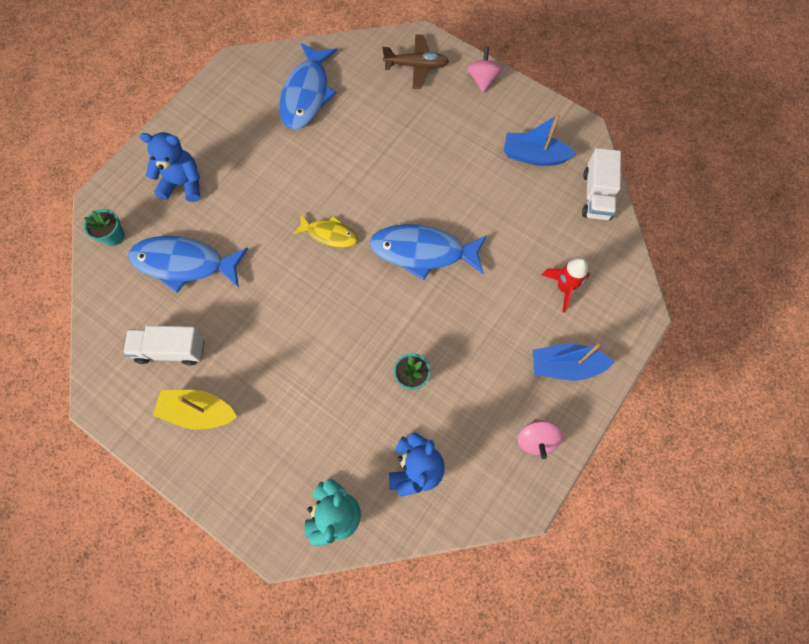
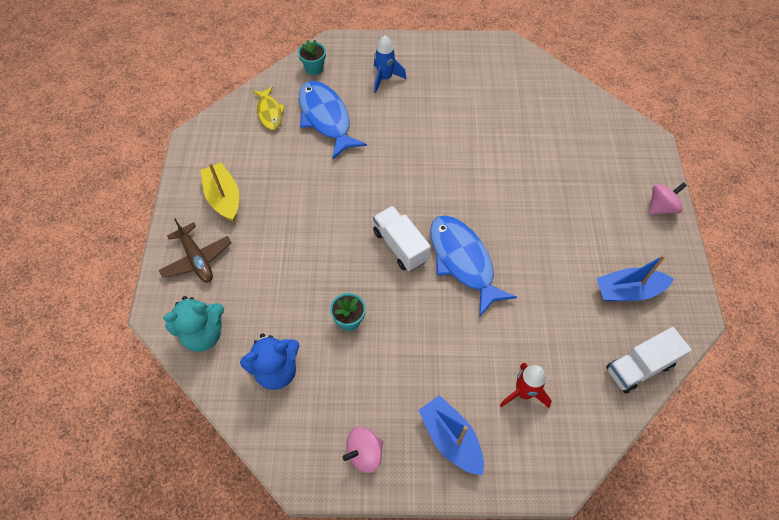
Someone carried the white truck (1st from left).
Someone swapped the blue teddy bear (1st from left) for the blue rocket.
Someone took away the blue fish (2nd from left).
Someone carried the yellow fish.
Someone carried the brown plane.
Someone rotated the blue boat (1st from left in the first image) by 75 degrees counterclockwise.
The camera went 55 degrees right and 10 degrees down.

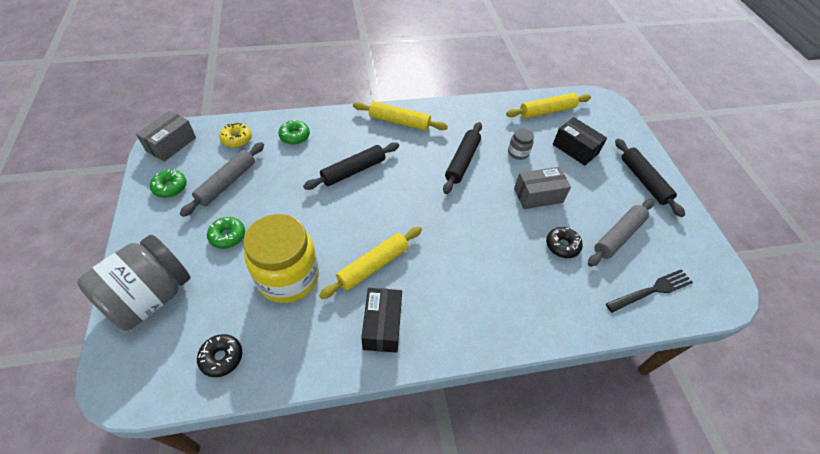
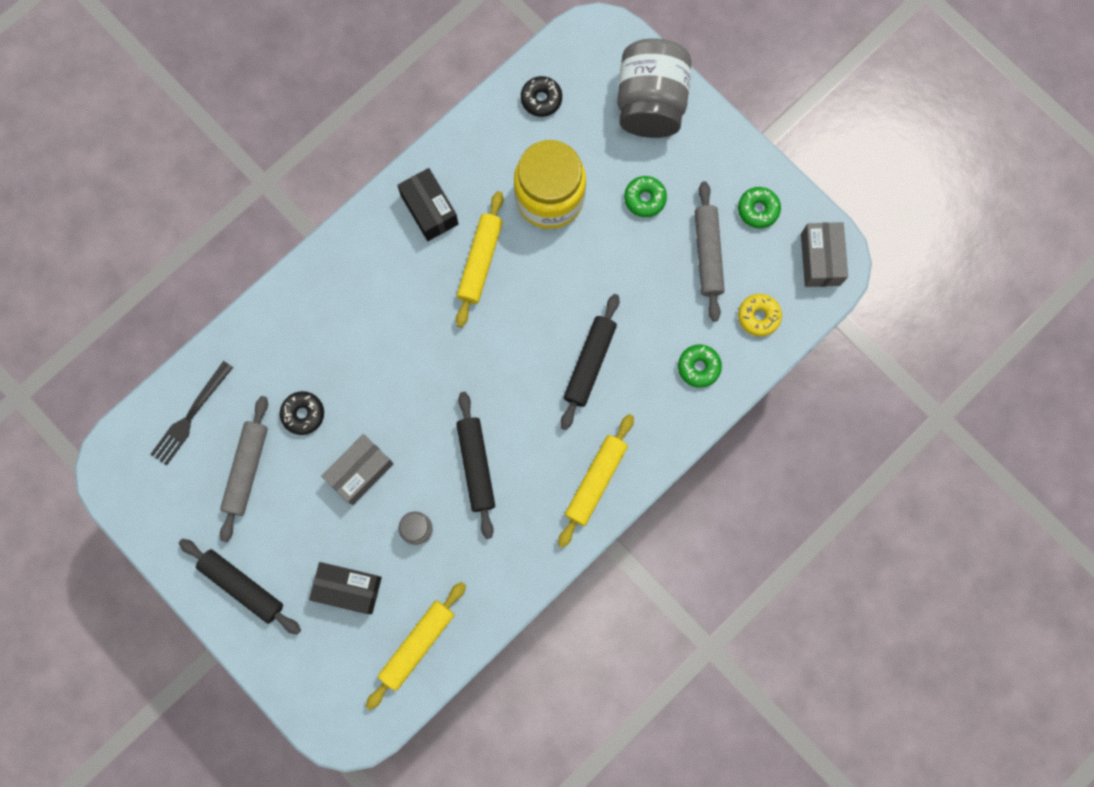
Someone rotated the yellow rolling pin (2nd from left in the first image) by 45 degrees counterclockwise.
The camera went 150 degrees right and 25 degrees up.

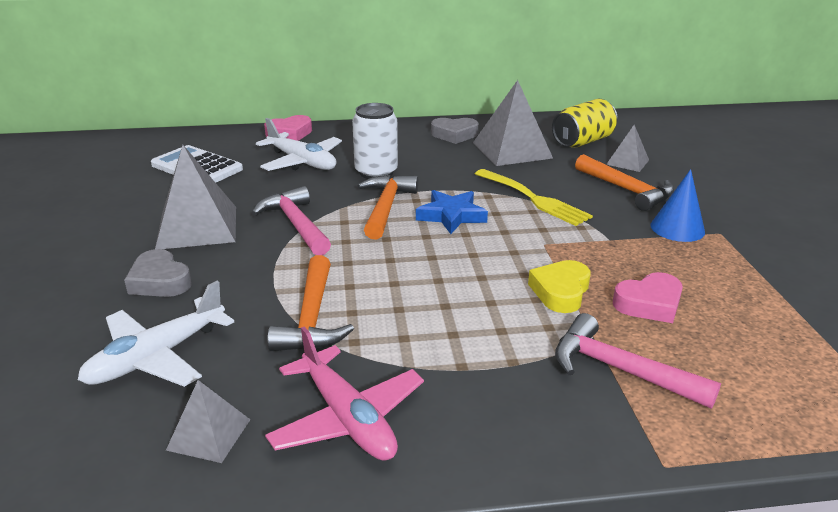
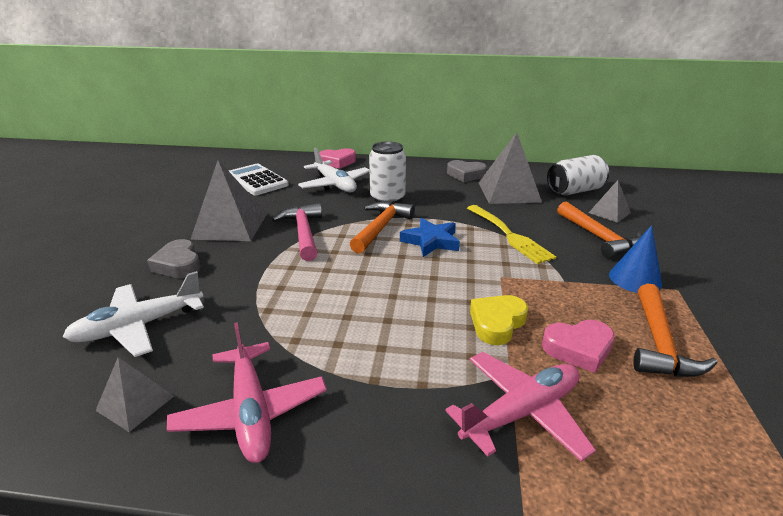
Someone carried the orange hammer (1st from left in the first image).
Someone repainted the yellow can, which became the white can (2nd from left).
Someone swapped the pink hammer (2nd from left) for the pink plane (2nd from left).
The camera went 15 degrees right and 0 degrees up.

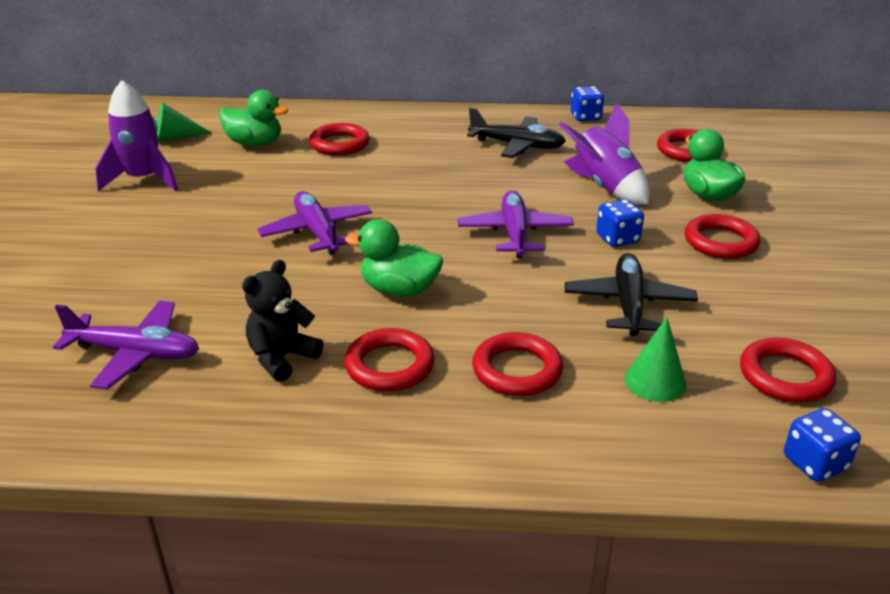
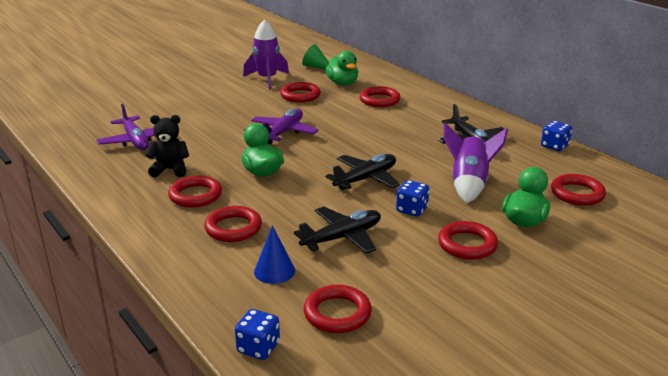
Someone repainted the purple plane (3rd from left), which became the black plane (2nd from left).
Someone repainted the green cone (2nd from left), which became the blue cone.
Someone put down the red ring (3rd from left).
The camera went 50 degrees right and 5 degrees down.

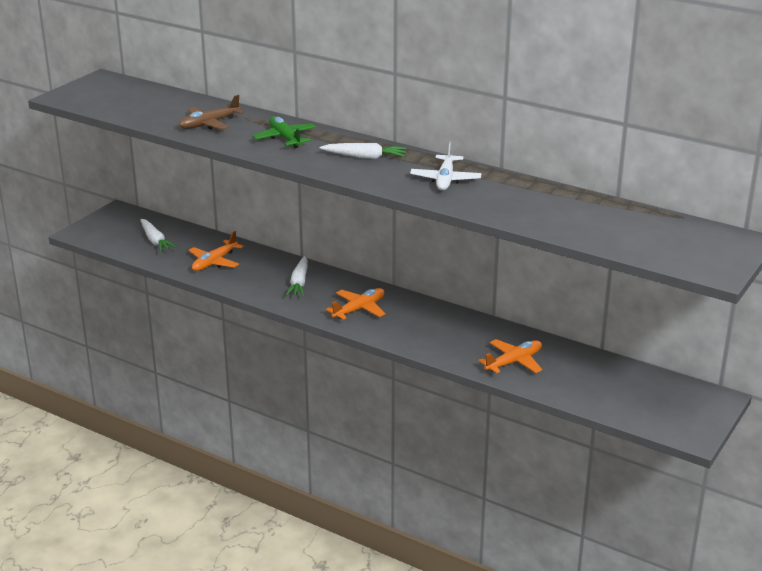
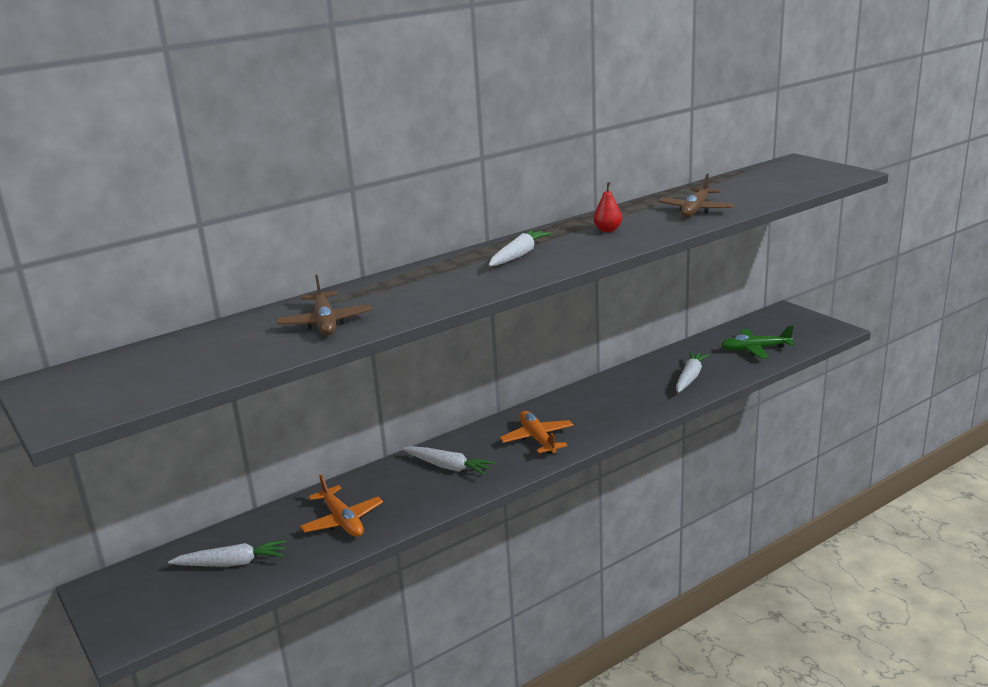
Someone carried the green plane.
Someone swapped the white plane for the red pear.
Someone swapped the orange plane (3rd from left) for the white carrot (4th from left).
Someone put down the brown plane (2nd from left).
The camera went 65 degrees left and 5 degrees down.

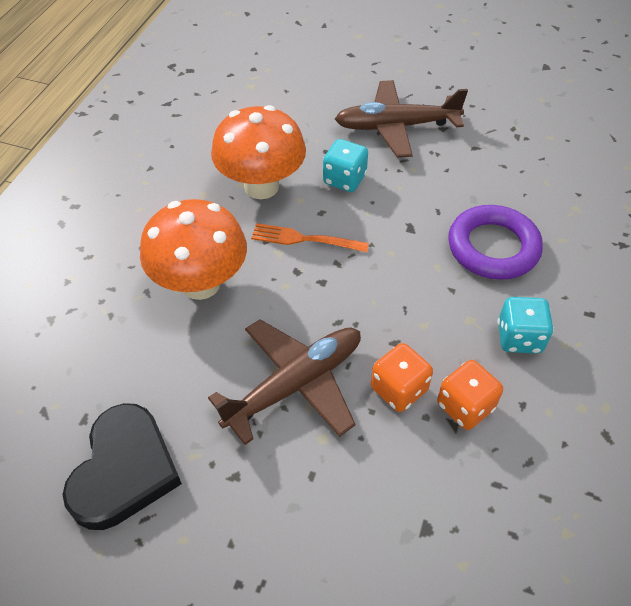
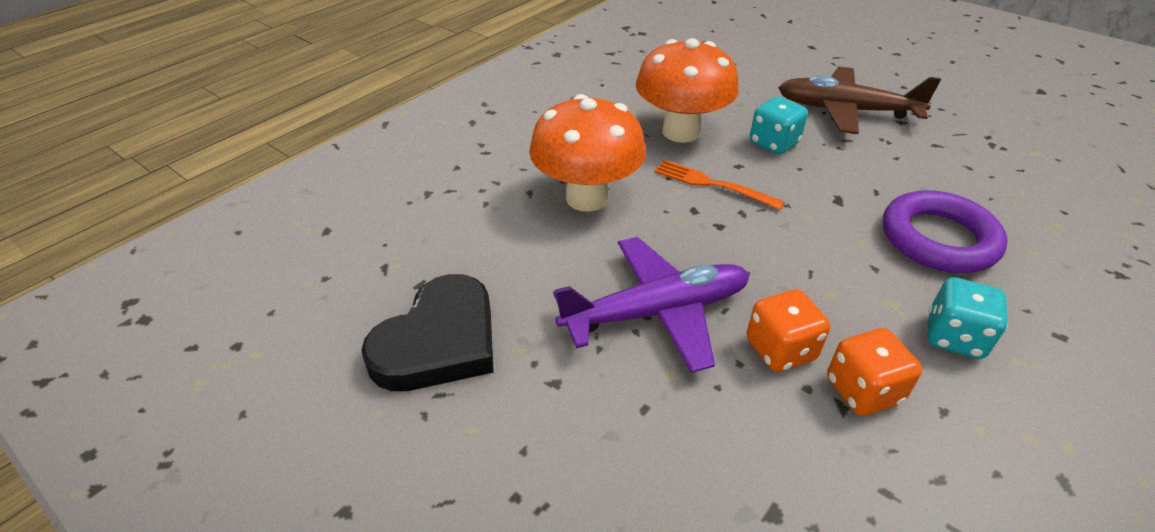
Someone repainted the brown plane (1st from left), which became the purple plane.
The camera went 20 degrees right and 10 degrees down.

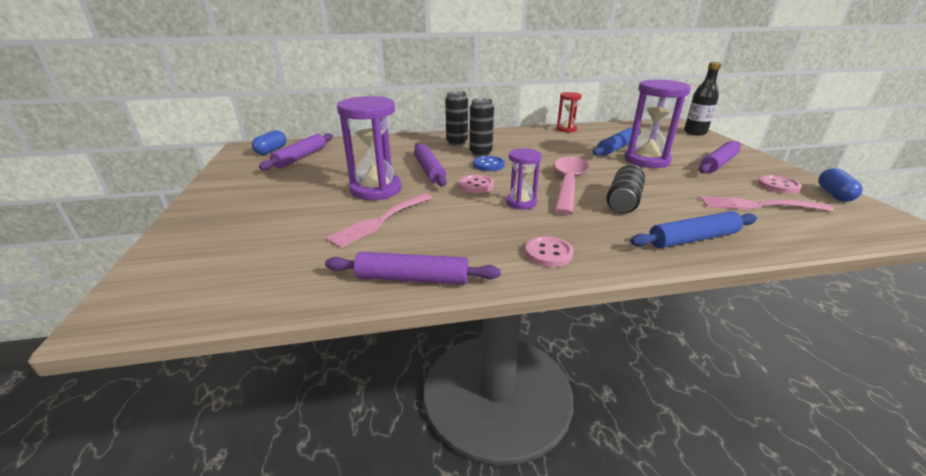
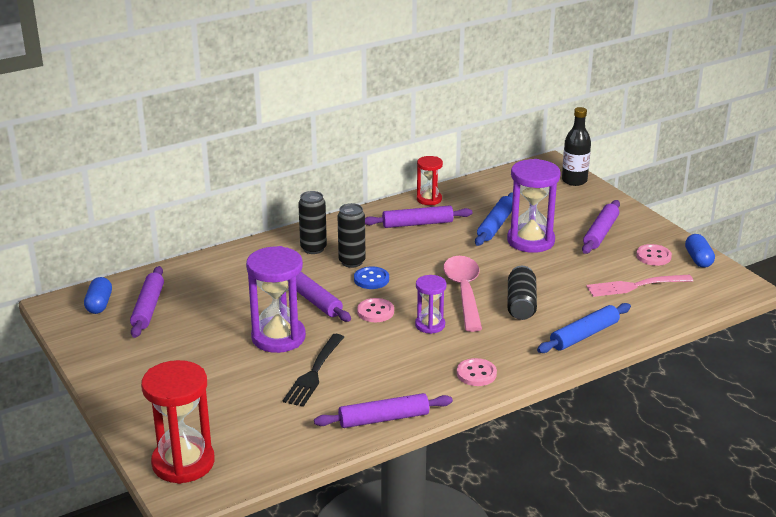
Someone repainted the pink fork (1st from left), which became the black fork.
Someone put down the red hourglass (1st from left).
Someone put down the purple rolling pin (4th from left).
The camera went 20 degrees left and 0 degrees up.

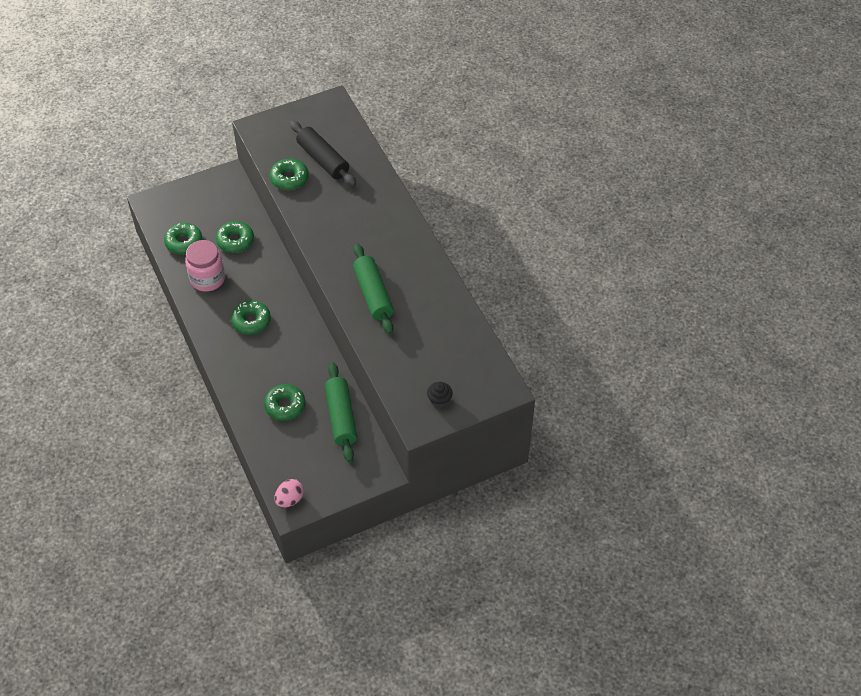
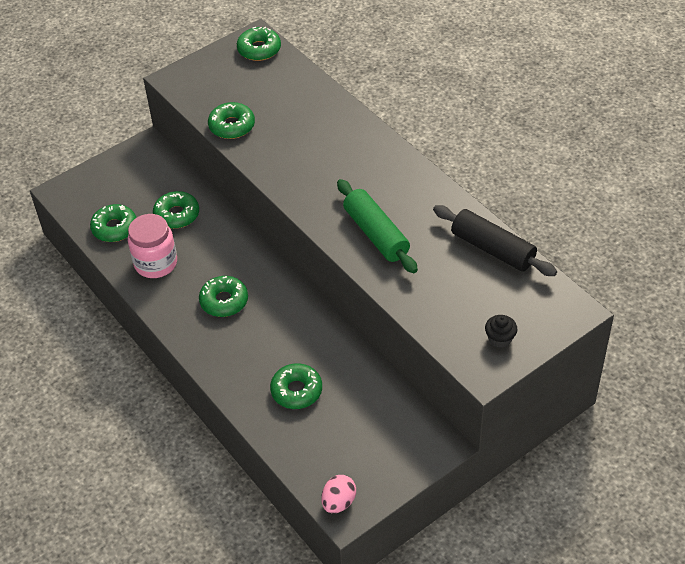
Someone carried the black rolling pin.
Someone took away the green rolling pin (1st from left).
Someone put down the green donut (5th from left).
The camera went 10 degrees left and 5 degrees down.

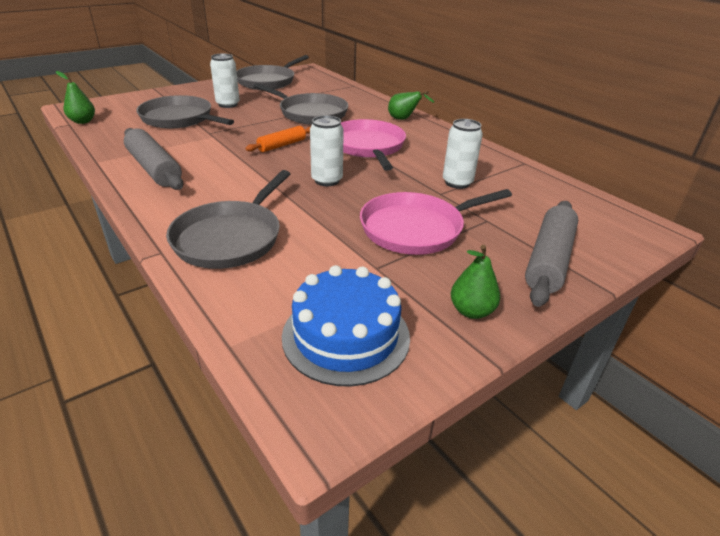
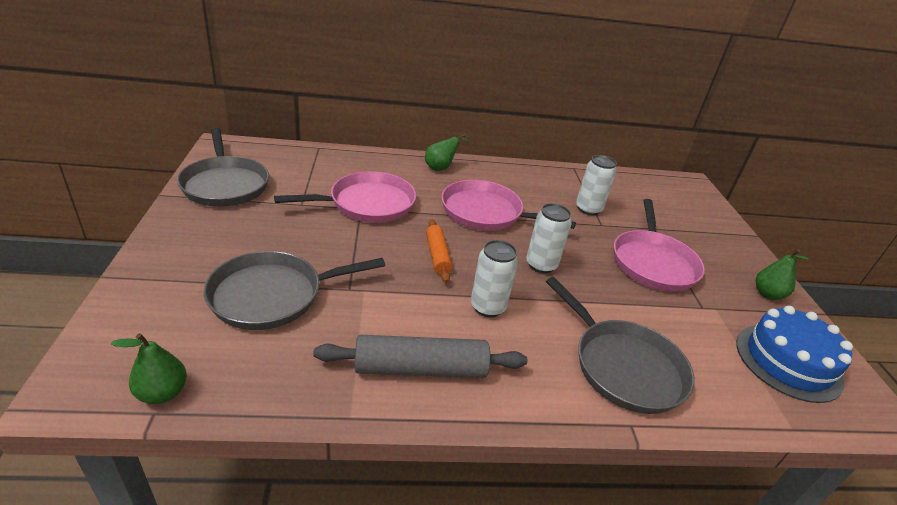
Someone carried the white can (1st from left).
Someone repainted the grey pan (4th from left), which became the pink pan (1st from left).
Someone took away the grey rolling pin (2nd from left).
The camera went 60 degrees left and 0 degrees up.

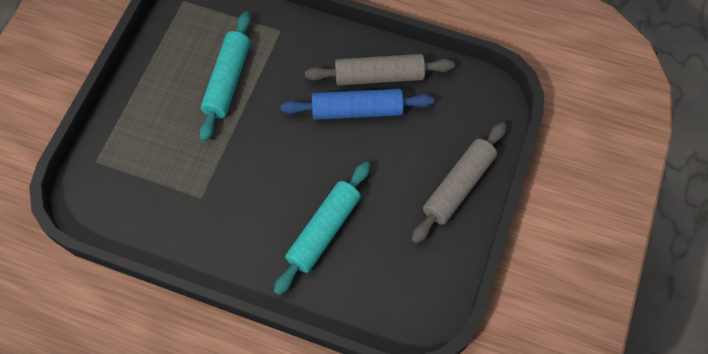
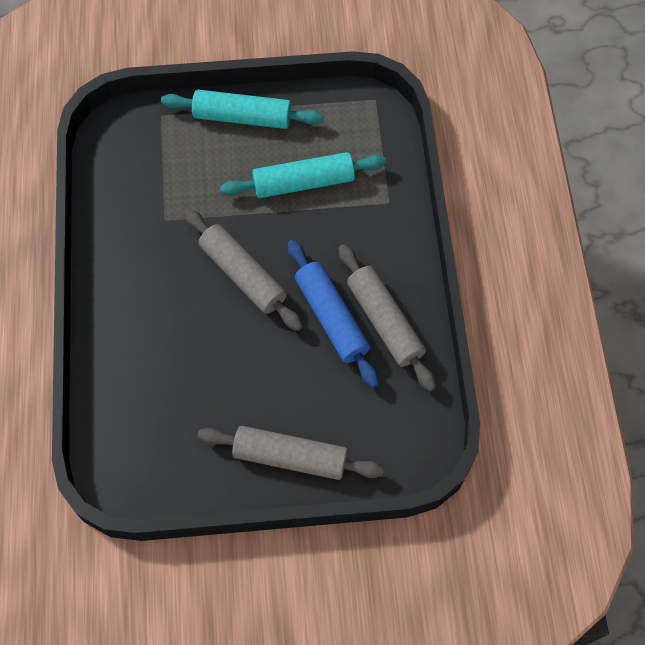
Someone carried the turquoise rolling pin (2nd from left in the first image).
Someone put down the grey rolling pin (1st from left).
The camera went 65 degrees right and 0 degrees up.

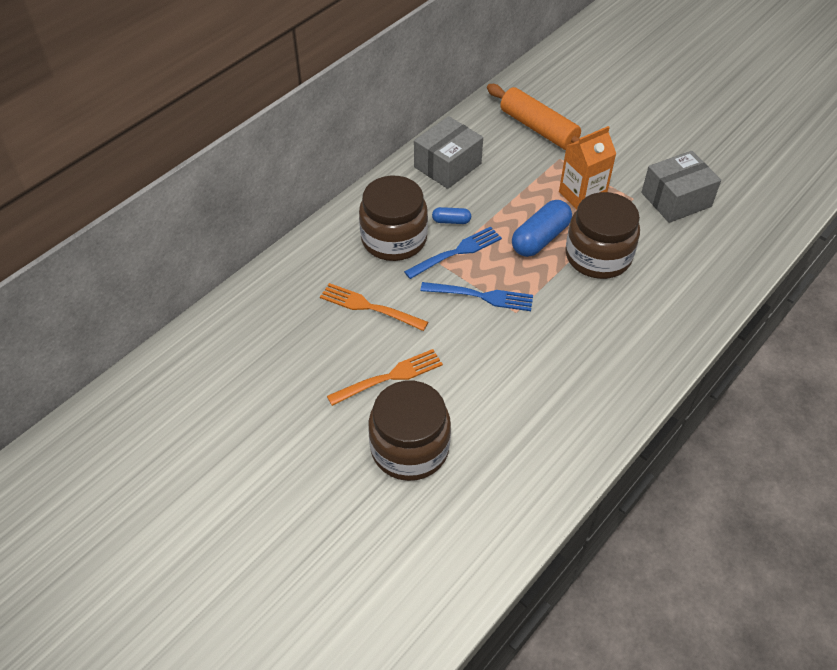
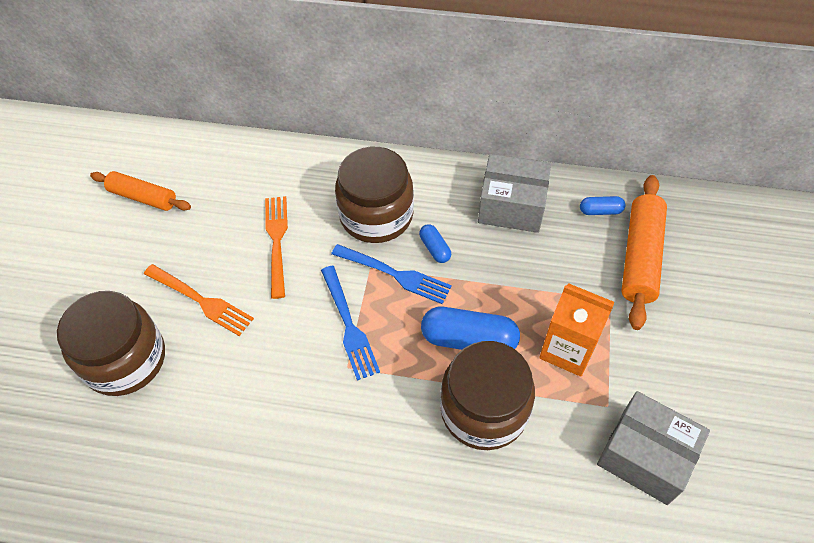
Someone put down the orange rolling pin (1st from left).
Someone put down the blue capsule (3rd from left).
The camera went 60 degrees right and 5 degrees up.

